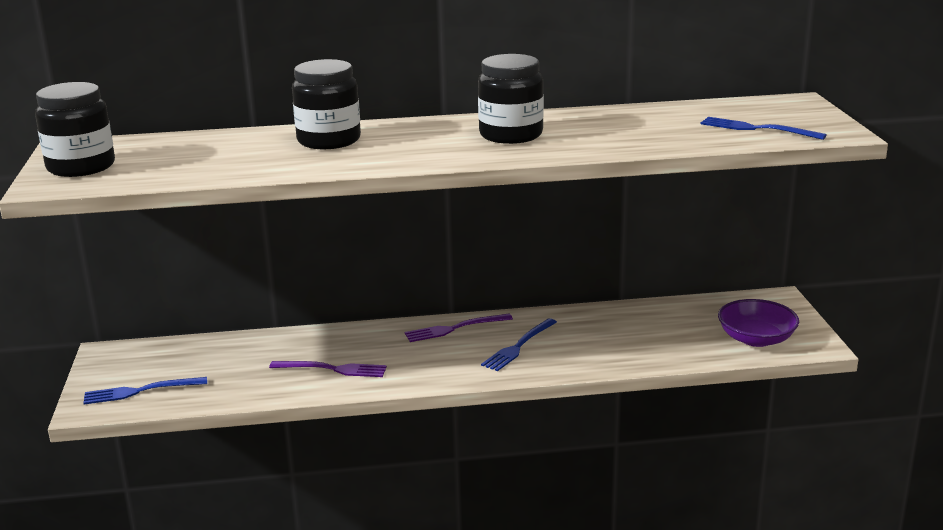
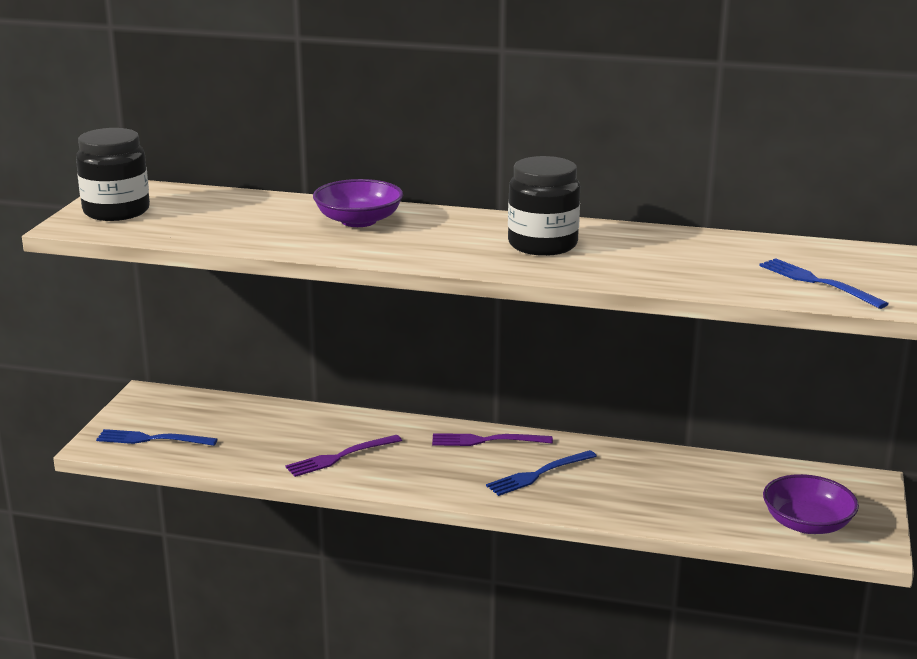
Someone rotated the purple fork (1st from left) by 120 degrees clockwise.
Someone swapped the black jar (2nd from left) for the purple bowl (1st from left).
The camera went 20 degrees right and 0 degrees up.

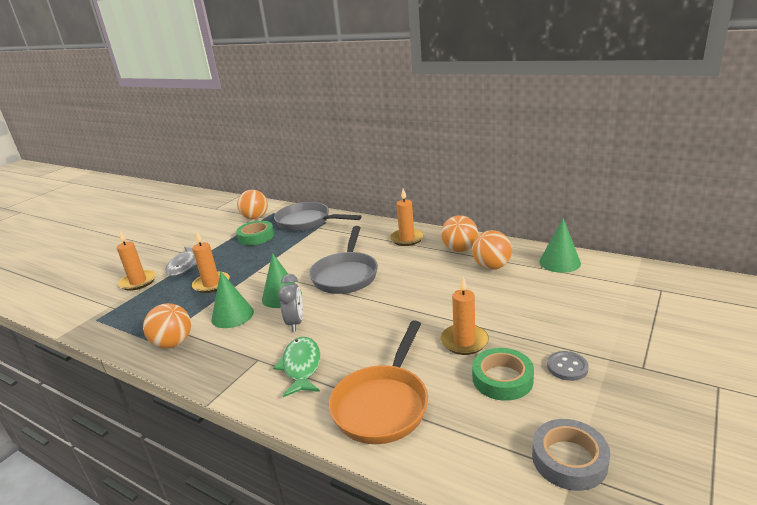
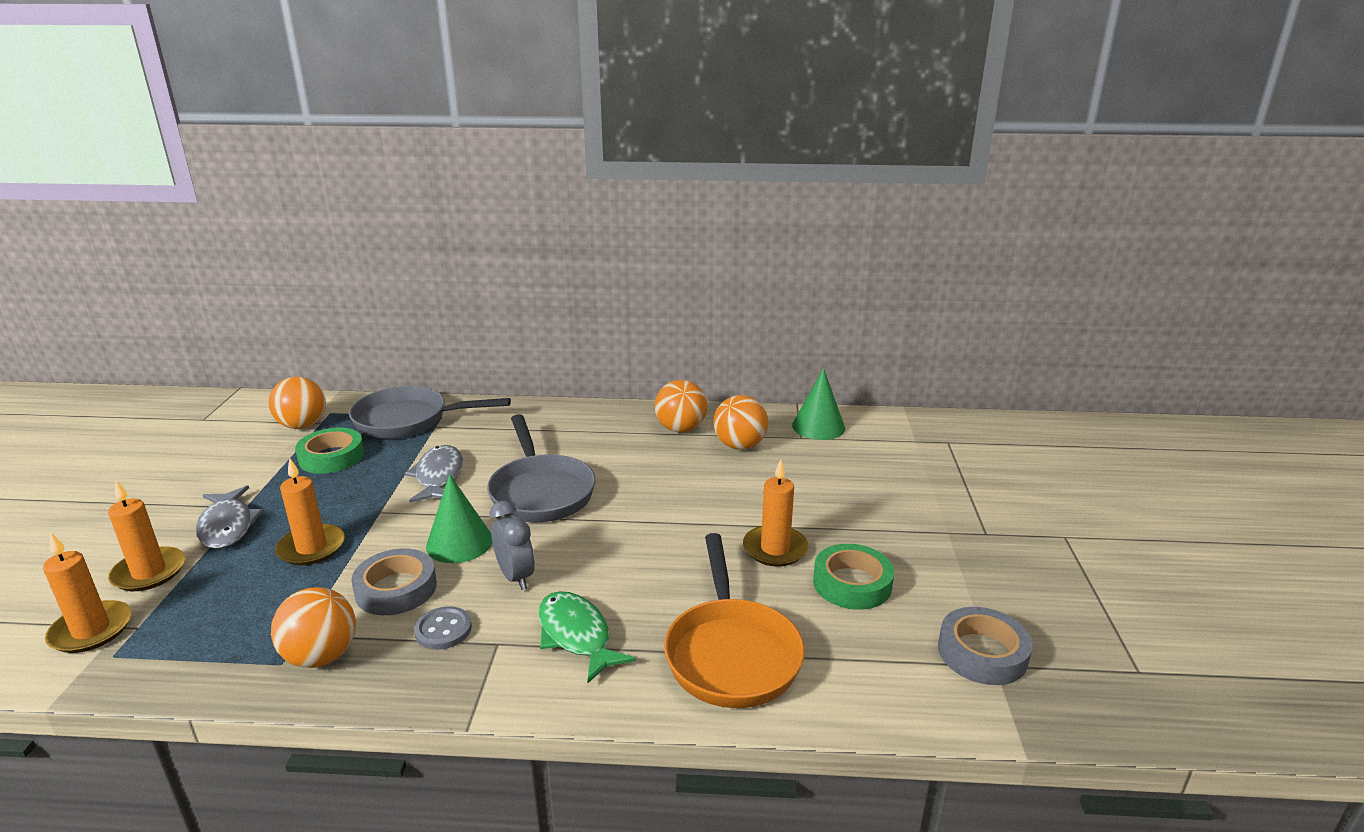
Someone swapped the green cone (1st from left) for the grey tape (1st from left).
Someone carried the orange candle (3rd from left in the first image).
Someone carried the grey button.
Someone put down the grey fish (2nd from left).
The camera went 30 degrees left and 0 degrees up.

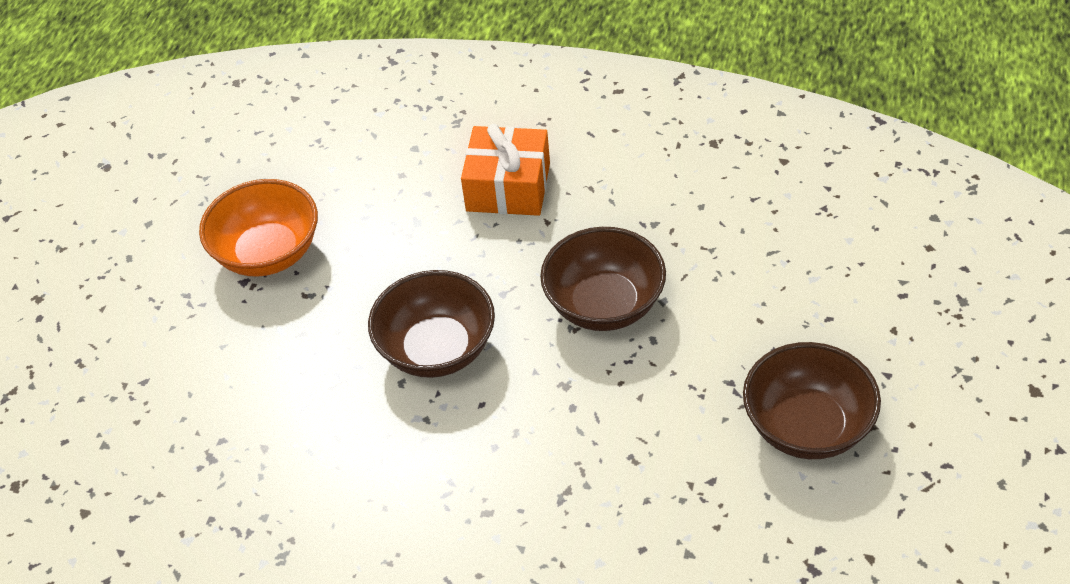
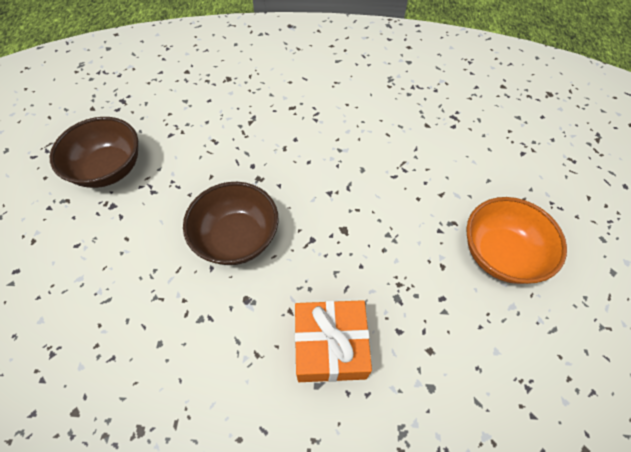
Someone took away the brown bowl (1st from left).
The camera went 165 degrees right and 10 degrees up.

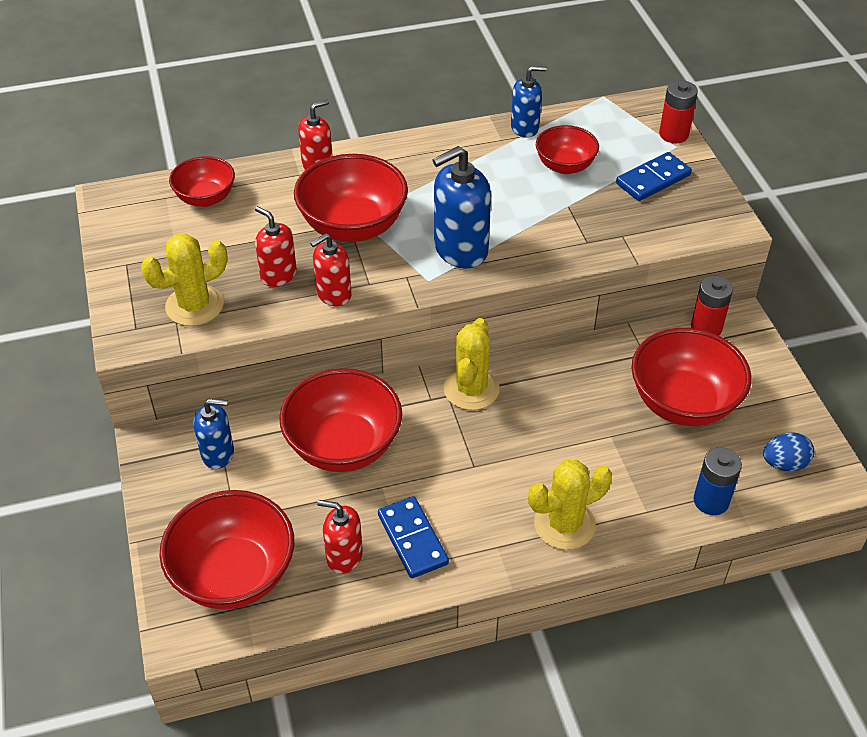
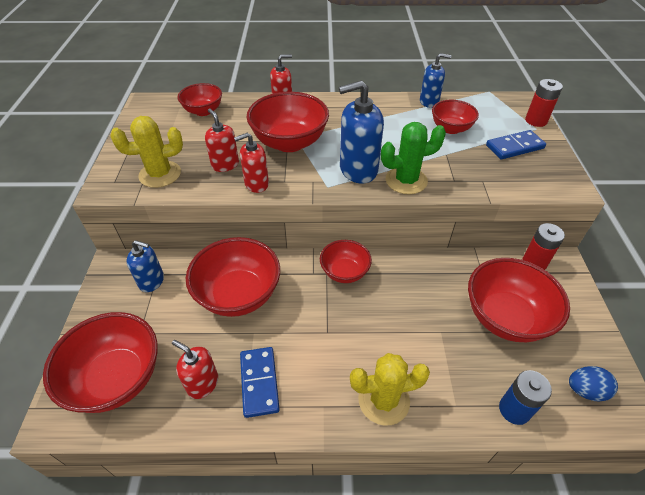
Someone swapped the yellow cactus (2nd from left) for the red bowl (5th from left).
Someone put down the green cactus.
The camera went 15 degrees right and 0 degrees up.

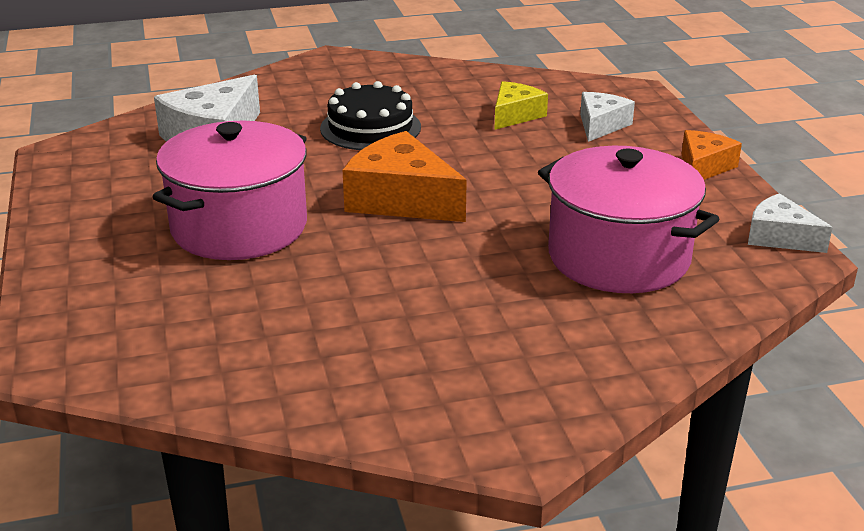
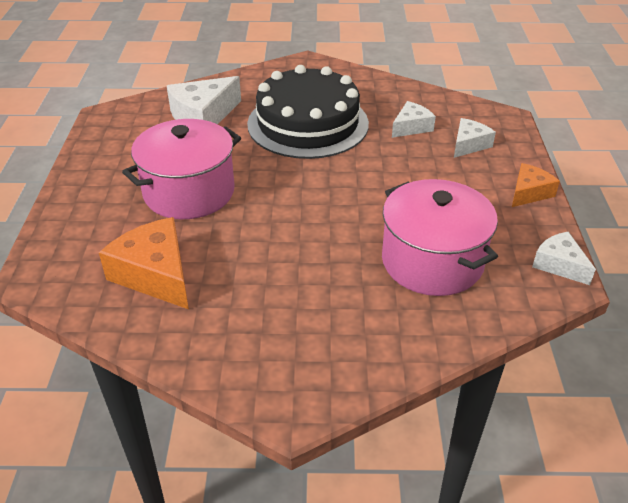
Someone scaled the black cake by 1.74.
Someone carried the orange cheese (1st from left).
Someone repainted the yellow cheese, which became the white cheese (2nd from left).
The camera went 15 degrees right and 10 degrees up.

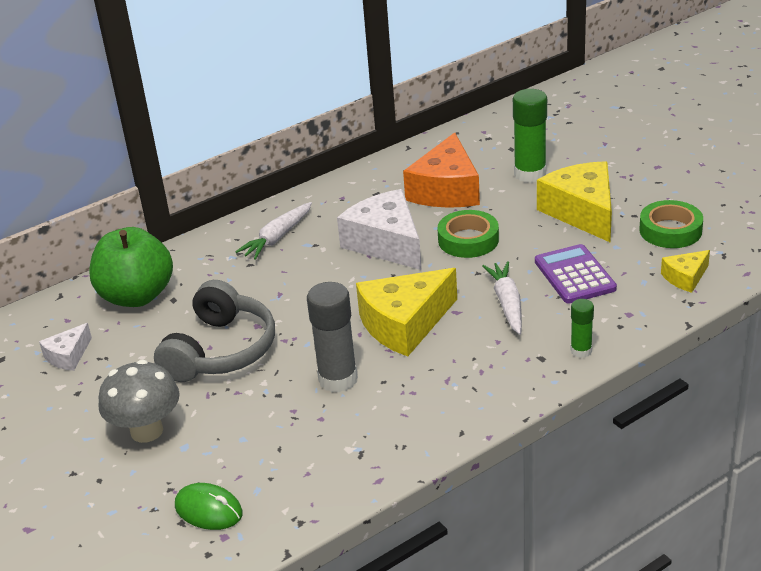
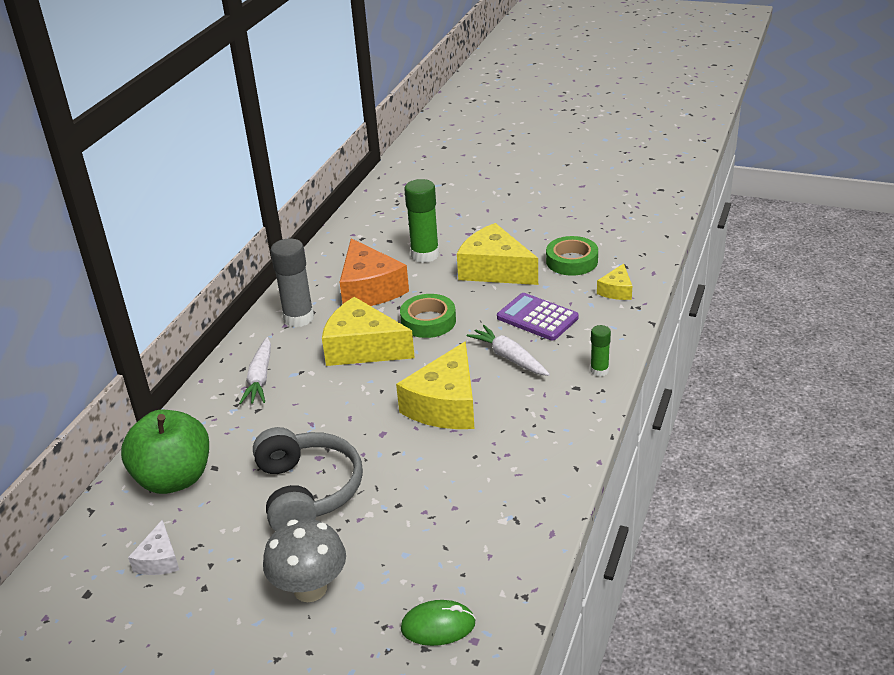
Someone carried the grey glue stick.
Someone repainted the white cheese (2nd from left), which became the yellow cheese (1st from left).
The camera went 35 degrees left and 0 degrees up.

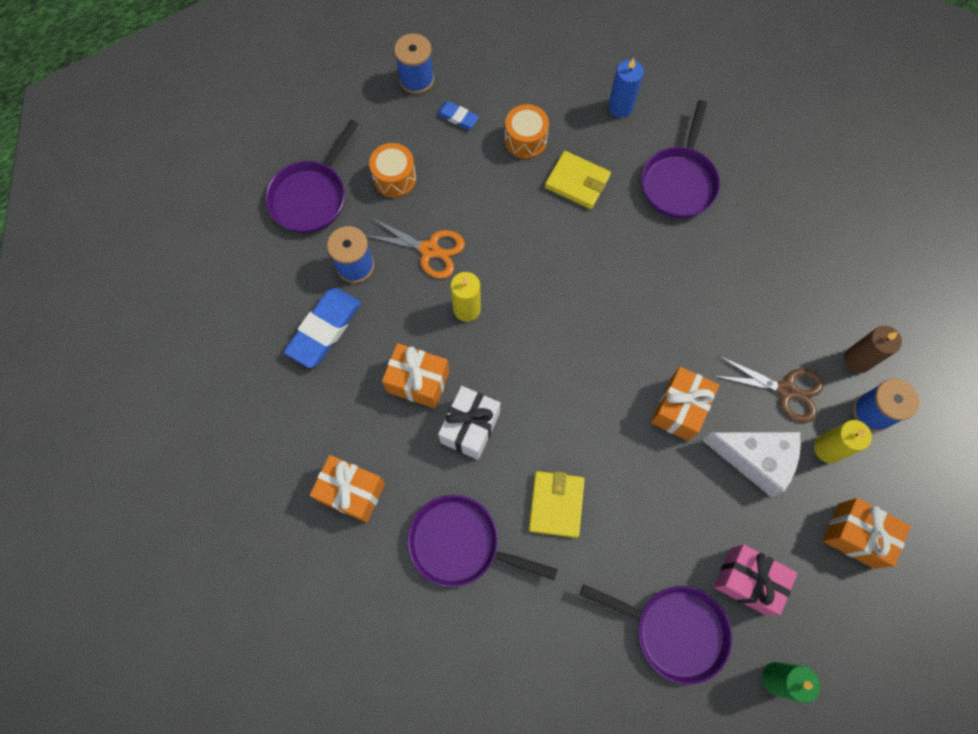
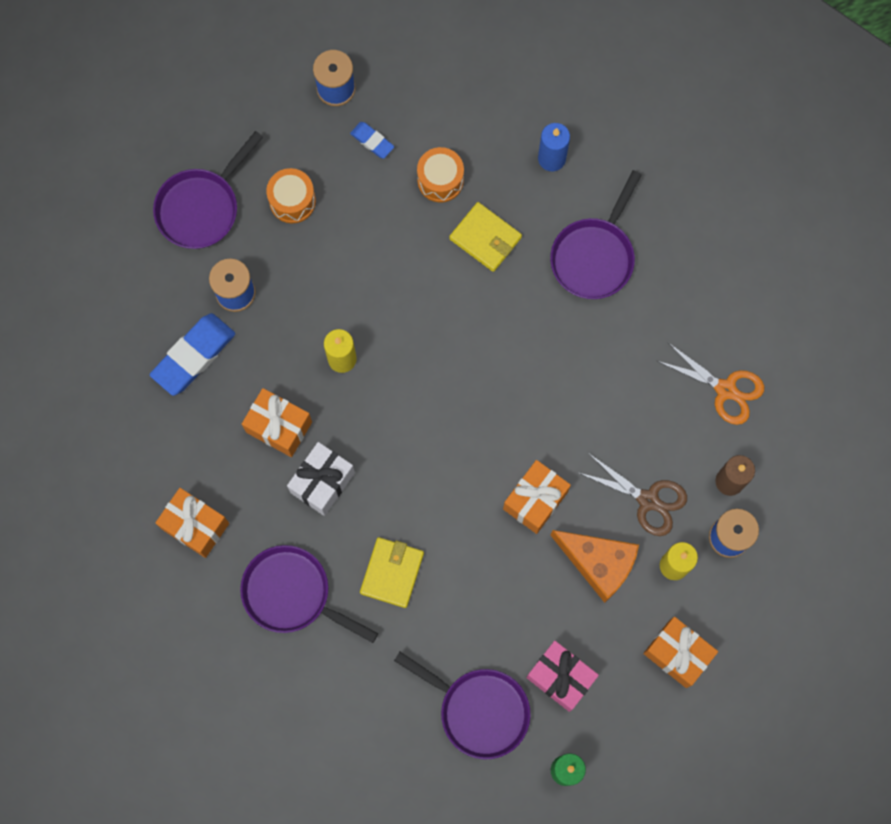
Someone carried the orange scissors.
Someone repainted the white cheese, which became the orange cheese.
The camera went 10 degrees right and 5 degrees up.

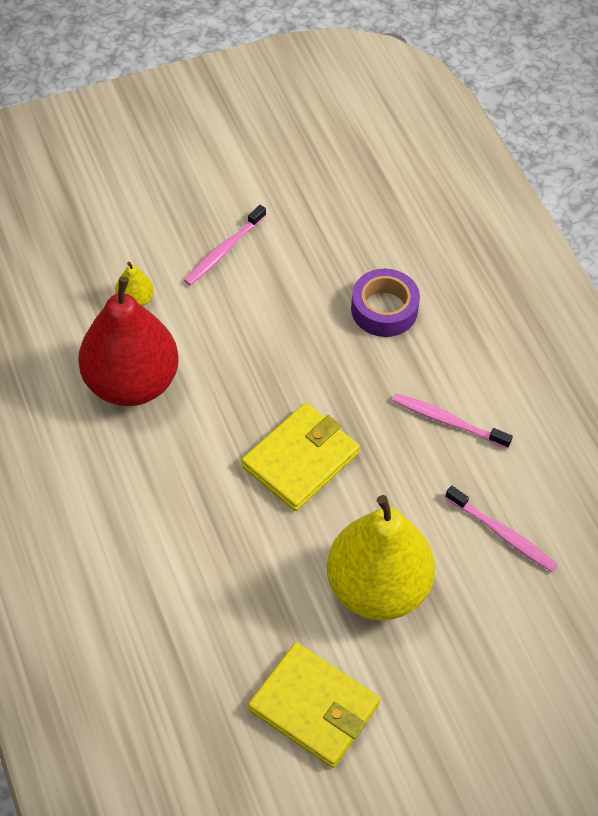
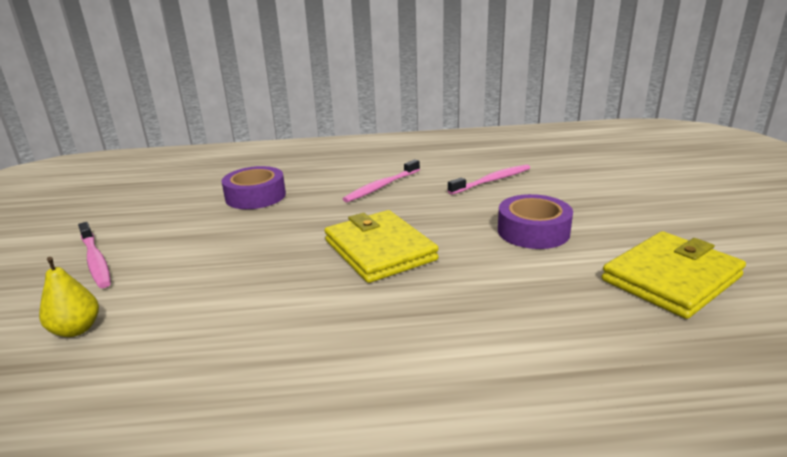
Someone took away the red pear.
Someone swapped the yellow pear (2nd from left) for the purple tape (2nd from left).
The camera went 70 degrees left and 30 degrees down.

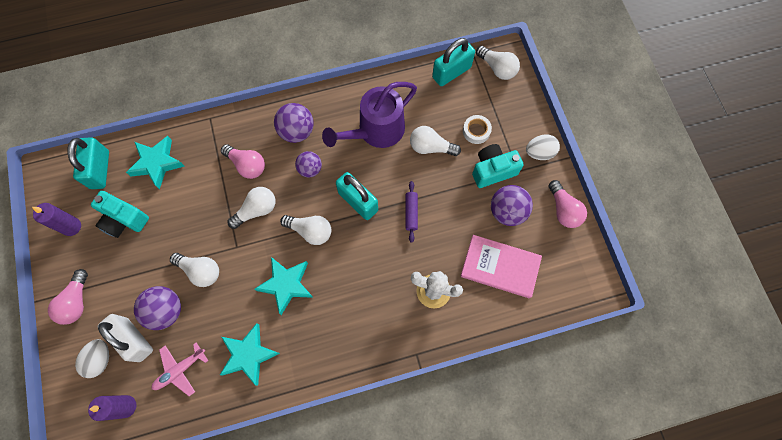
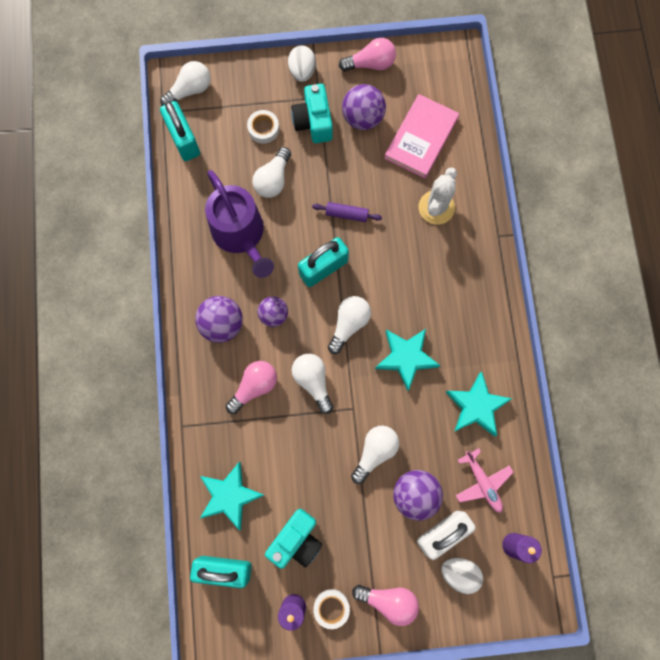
Someone put down the white tape (2nd from left).
The camera went 80 degrees left and 5 degrees up.

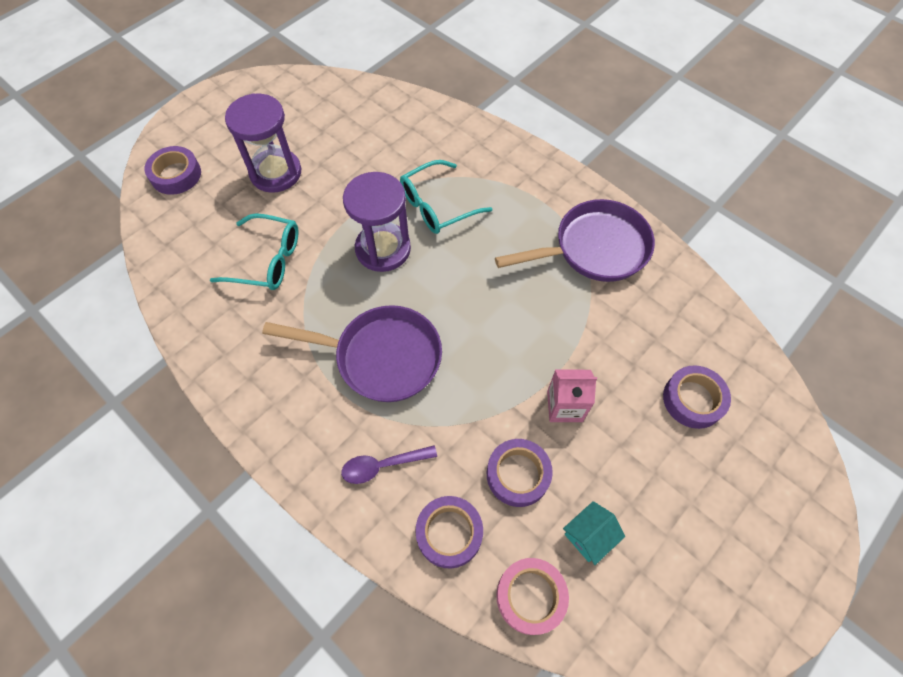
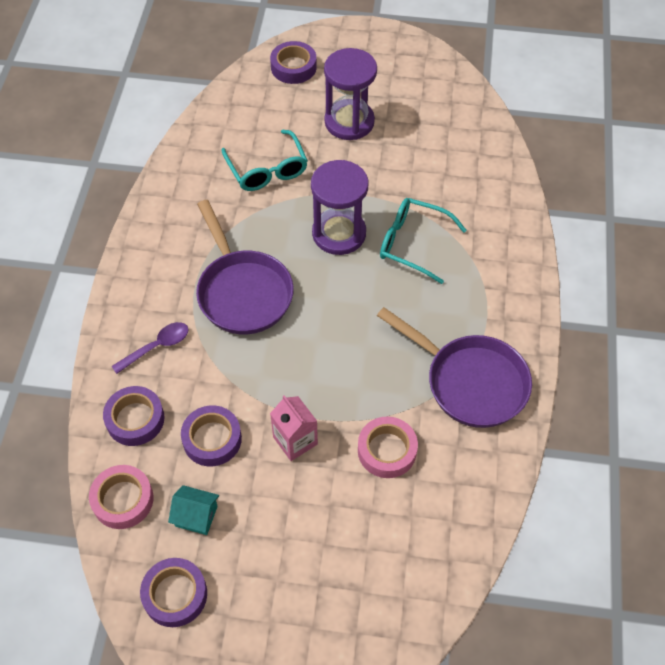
Someone rotated the purple spoon by 105 degrees clockwise.
Someone carried the purple tape (4th from left in the first image).
Someone put down the pink tape (2nd from left).
The camera went 55 degrees right and 5 degrees down.

